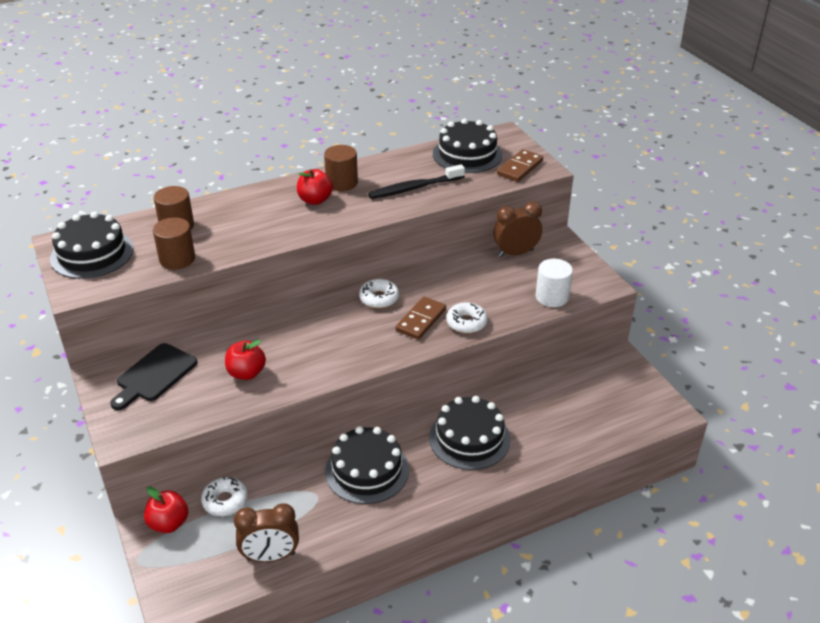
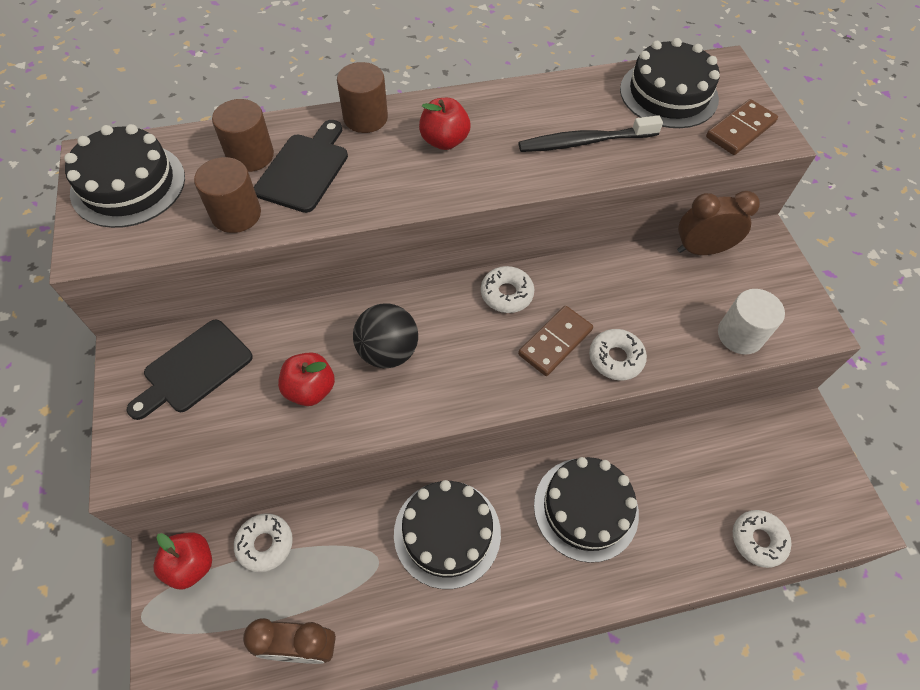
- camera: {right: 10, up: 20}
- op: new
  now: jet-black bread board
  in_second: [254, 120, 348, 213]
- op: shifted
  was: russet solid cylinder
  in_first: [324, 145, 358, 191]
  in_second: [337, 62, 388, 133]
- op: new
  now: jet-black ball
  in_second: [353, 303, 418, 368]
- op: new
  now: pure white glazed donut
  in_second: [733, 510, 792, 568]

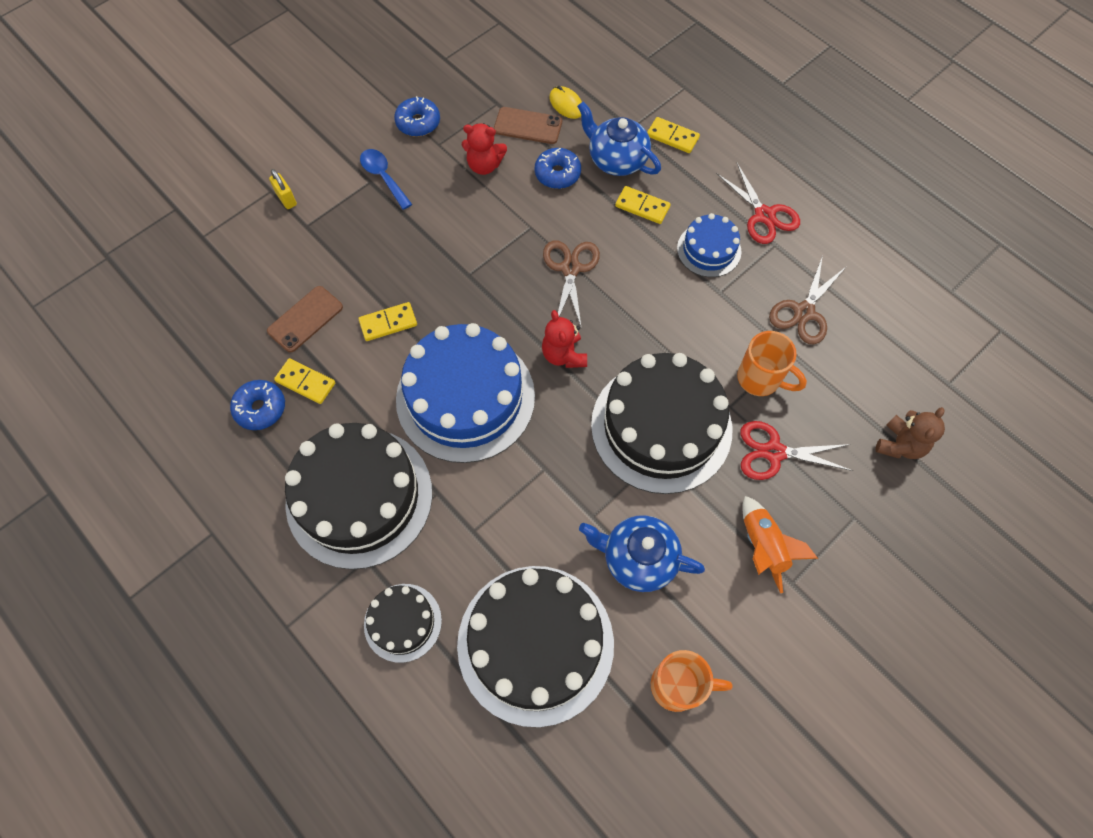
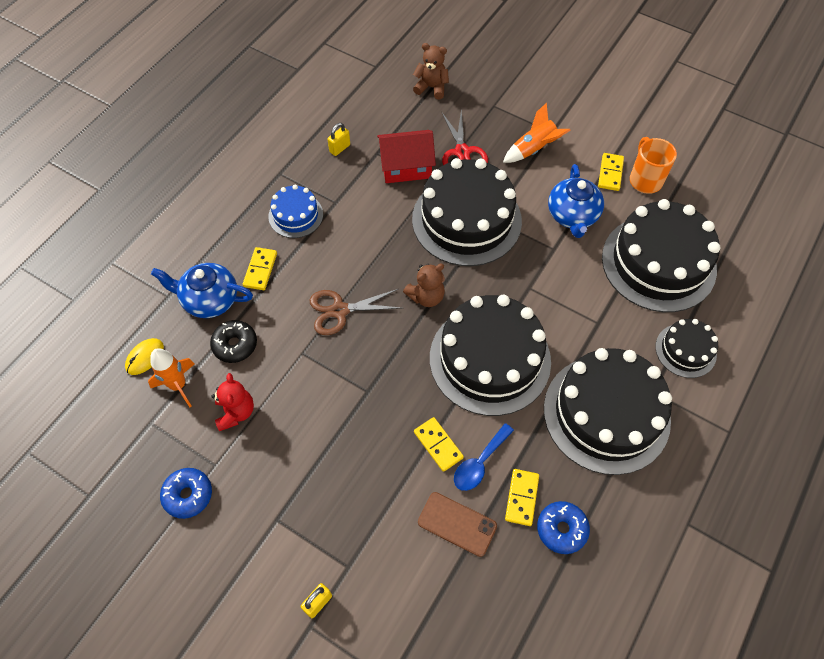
- camera: {right: -105, up: -5}
- op: swapped
  was: russet mobile phone
  now: bright orange rocket
  in_first: [494, 107, 562, 144]
  in_second: [148, 348, 195, 407]
- op: rotated
  was: royal blue china teapot
  in_first: [577, 102, 661, 176]
  in_second: [151, 263, 253, 318]
  clockwise: 75
- op: repainted
  was: royal blue glazed donut
  now: jet-black glazed donut
  in_first: [535, 148, 581, 189]
  in_second: [210, 320, 257, 363]
- op: swapped
  was: russet shears
  now: bright yellow lock
  in_first: [769, 255, 847, 344]
  in_second: [328, 123, 350, 156]
- op: swapped
  was: bright orange coffee mug
  now: crimson house
  in_first: [737, 331, 807, 396]
  in_second: [377, 130, 436, 183]
- op: repainted
  was: crimson teddy bear
  now: russet teddy bear
  in_first: [542, 310, 587, 368]
  in_second: [403, 263, 445, 307]
- op: repainted
  was: royal blue gateau
  now: jet-black gateau
  in_first: [396, 323, 535, 463]
  in_second: [430, 294, 551, 416]
- op: shifted
  was: royal blue spoon
  in_first: [360, 149, 412, 210]
  in_second: [454, 423, 514, 491]
- op: shifted
  was: bright yellow domino piece
  in_first: [647, 117, 700, 153]
  in_second: [598, 153, 624, 191]
- op: gone
  was: crimson shears
  in_first: [716, 163, 800, 244]

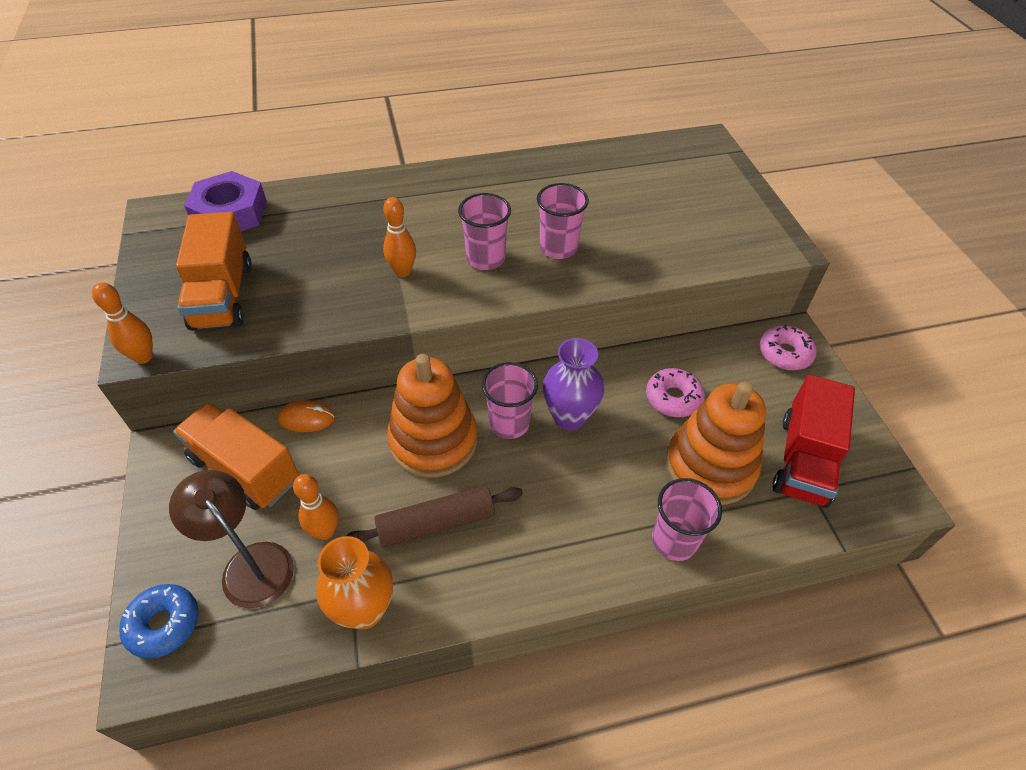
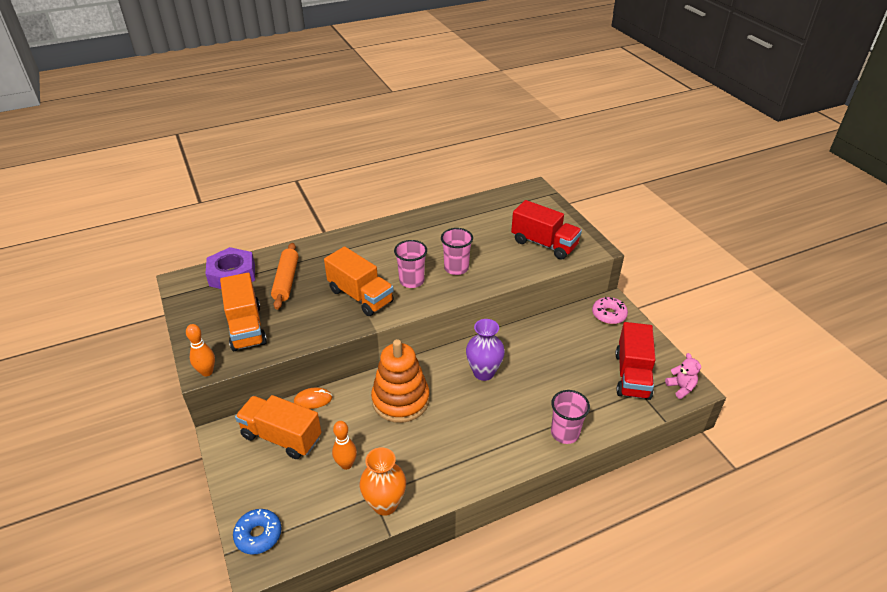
- camera: {right: -10, up: -10}
- op: new
  now: bright orange dough roller
  in_second: [271, 243, 298, 310]
- op: swapped
  was: bright orange bowling pin
  now: bright orange truck
  in_first: [383, 197, 416, 277]
  in_second: [324, 246, 394, 316]
- op: new
  now: crimson truck
  in_second: [511, 200, 582, 260]
- op: new
  now: rosy teddy bear
  in_second: [665, 353, 701, 399]
- op: gone
  was: russet desk lamp
  in_first: [169, 470, 294, 608]
- op: gone
  was: russet dough roller
  in_first: [346, 485, 523, 547]
- op: gone
  was: rosy beaker
  in_first: [482, 362, 538, 439]
- op: gone
  was: rosy glazed donut
  in_first: [646, 368, 705, 417]
- op: gone
  was: bright orange stacking rings
  in_first: [666, 381, 766, 505]

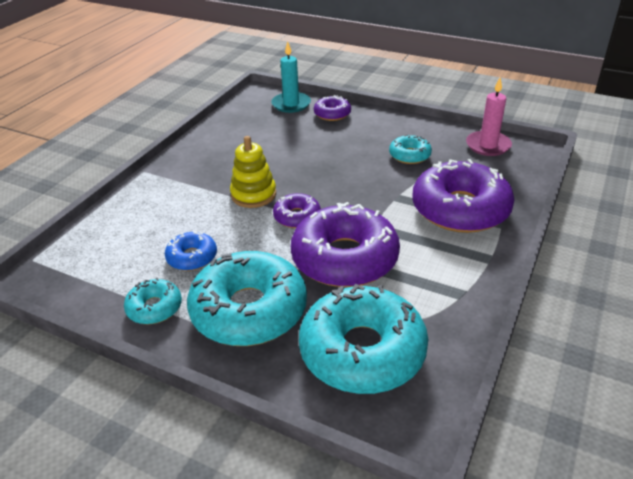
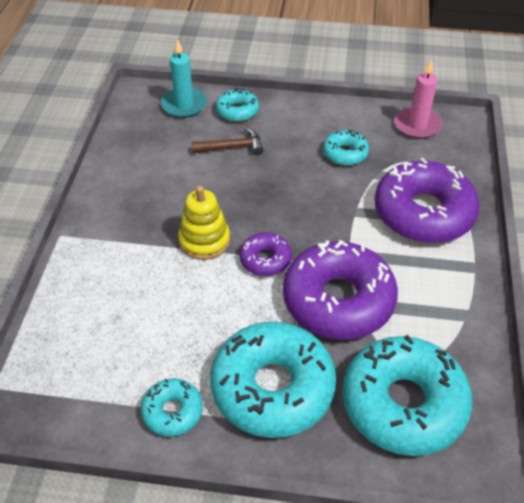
- camera: {right: -20, up: 10}
- op: new
  now: russet claw hammer
  in_second: [192, 127, 264, 155]
- op: repainted
  was: purple glazed donut
  now: aqua glazed donut
  in_first: [314, 95, 351, 121]
  in_second: [216, 88, 259, 122]
- op: gone
  was: royal blue glazed donut
  in_first: [165, 231, 217, 271]

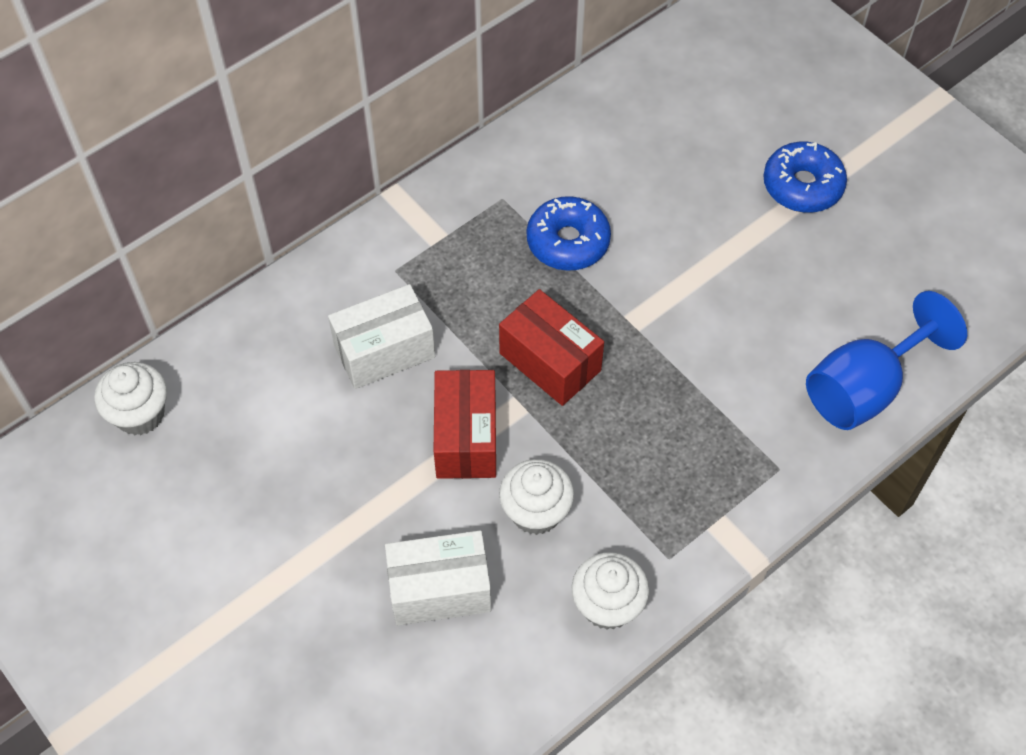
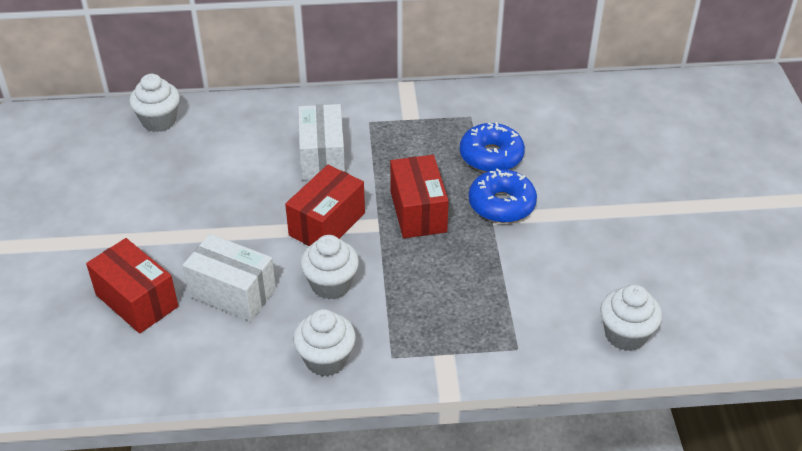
- camera: {right: 35, up: -15}
- op: new
  now: crimson box
  in_second: [86, 238, 178, 333]
- op: rotated
  was: pure white box
  in_first: [328, 284, 435, 389]
  in_second: [298, 104, 345, 180]
  clockwise: 75
- op: shifted
  was: royal blue glazed donut
  in_first: [763, 142, 847, 213]
  in_second: [469, 168, 537, 223]
- op: swapped
  was: royal blue wine glass
  now: pure white cupcake
  in_first: [806, 291, 967, 430]
  in_second: [600, 284, 662, 351]

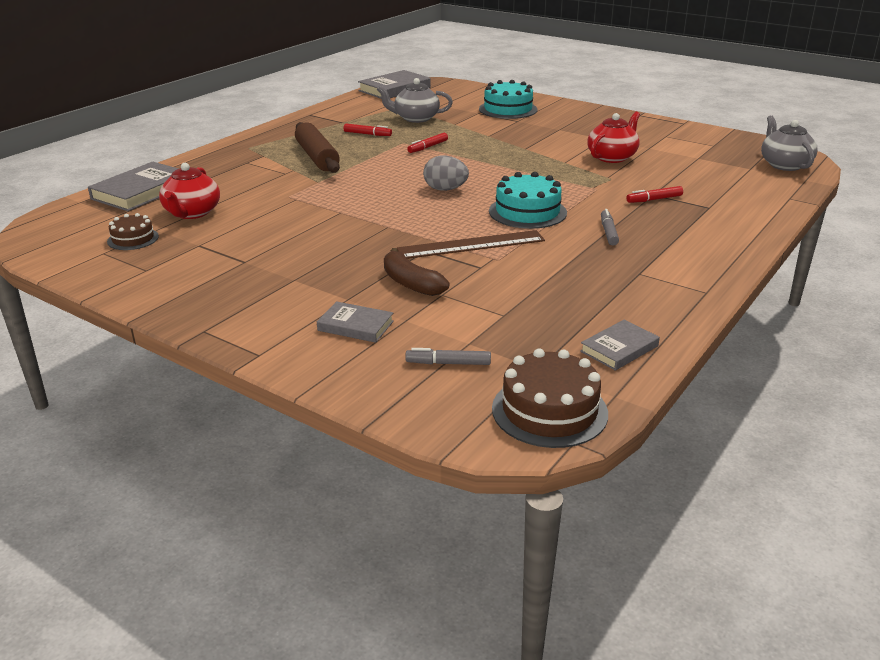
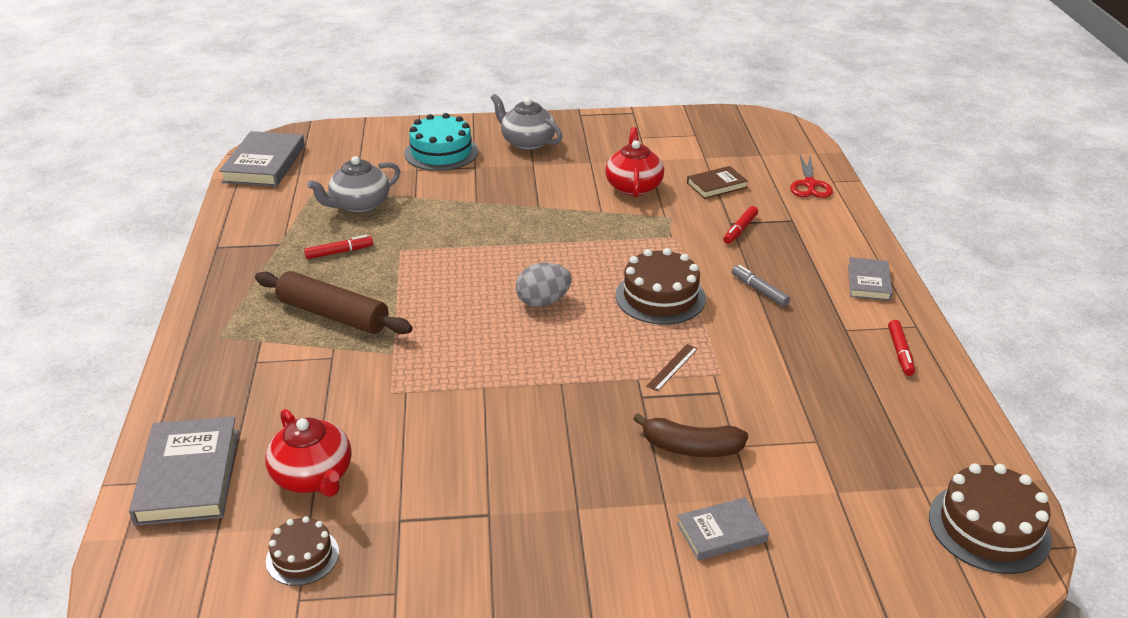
- camera: {right: -40, up: 5}
- op: shifted
  was: gray china teapot
  in_first: [761, 115, 818, 171]
  in_second: [491, 94, 562, 150]
- op: repainted
  was: aqua gateau
  now: russet gateau
  in_first: [489, 172, 567, 229]
  in_second: [616, 248, 706, 325]
- op: scaled
  was: russet ruler
  in_first: [397, 230, 545, 259]
  in_second: [646, 344, 698, 392]
  ratio: 0.46
- op: new
  now: russet book
  in_second: [687, 166, 748, 199]
- op: new
  now: crimson shears
  in_second: [790, 154, 833, 198]
- op: shifted
  was: gray book
  in_first: [580, 320, 660, 371]
  in_second: [848, 257, 893, 301]
- op: shifted
  was: crimson felt pen
  in_first: [407, 133, 448, 153]
  in_second: [888, 320, 915, 376]
- op: gone
  was: gray felt pen
  in_first: [405, 348, 491, 365]

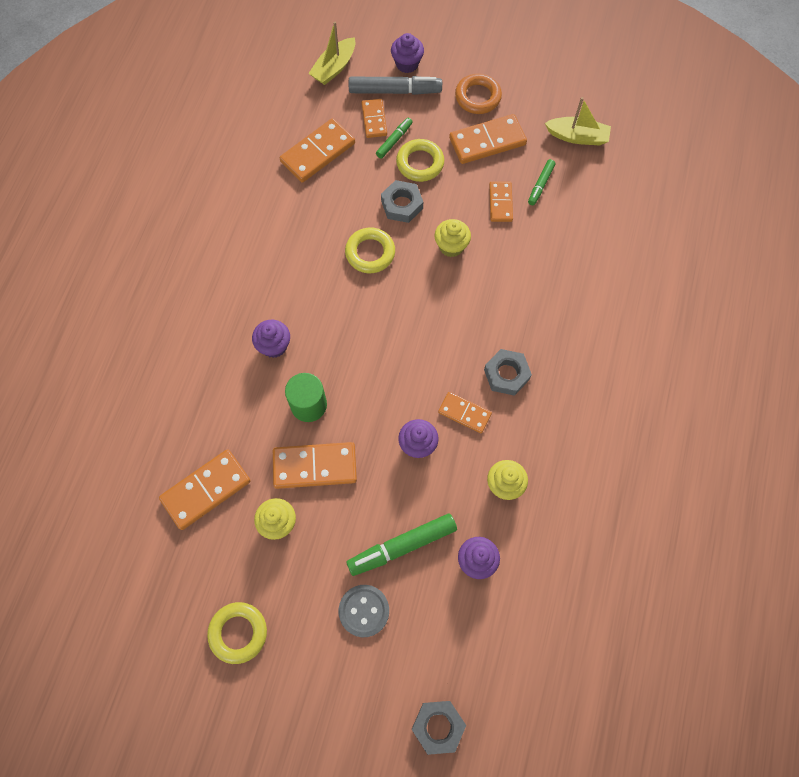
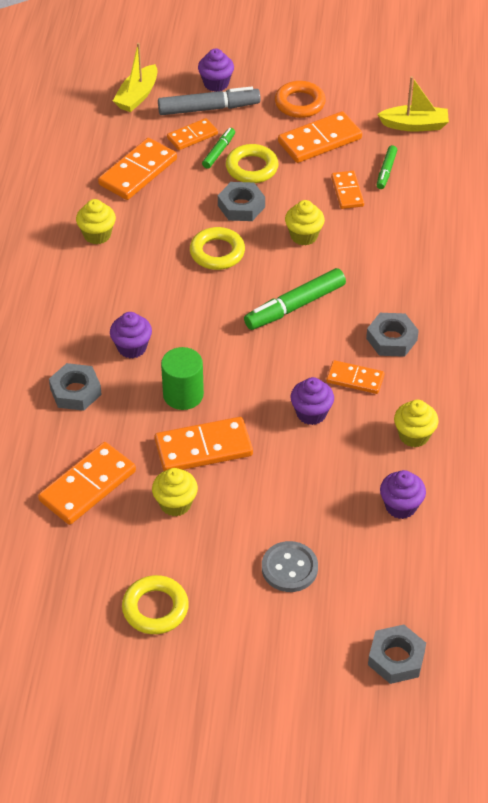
- camera: {right: -10, up: -20}
- op: new
  now: gray hexagon nut
  in_second: [49, 363, 102, 411]
- op: new
  now: bright yellow cupcake
  in_second: [76, 199, 116, 244]
- op: rotated
  was: bright orange domino piece
  in_first: [361, 99, 387, 138]
  in_second: [167, 118, 218, 150]
  clockwise: 75
- op: shifted
  was: leaf-green felt pen
  in_first: [346, 514, 457, 576]
  in_second: [244, 268, 346, 330]

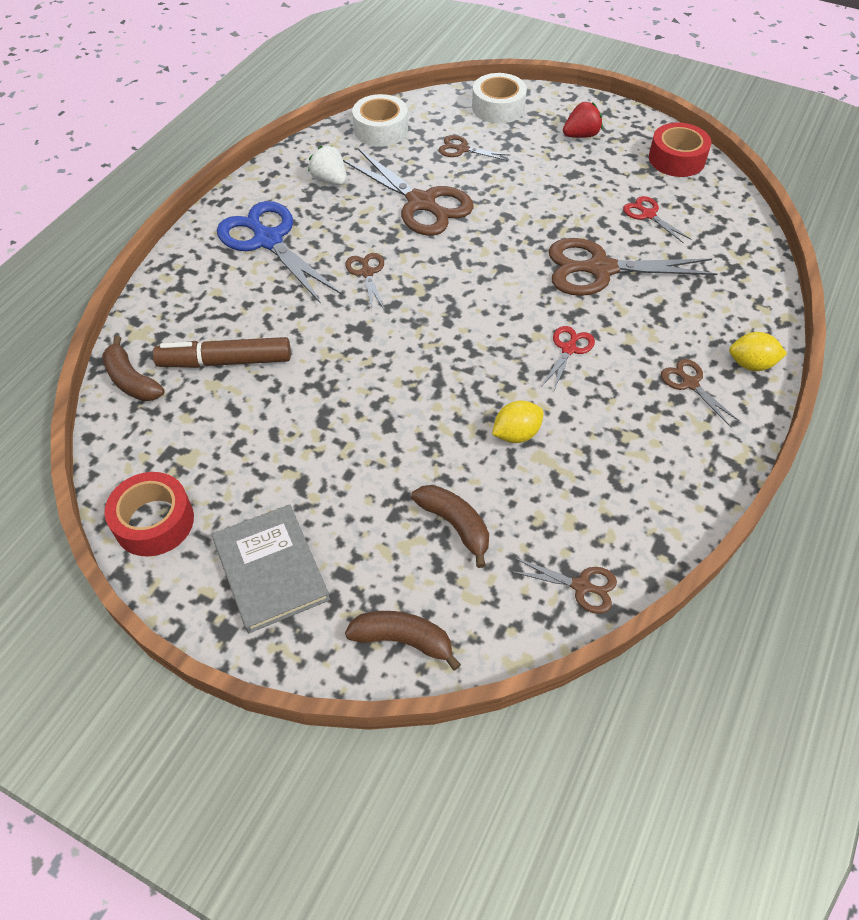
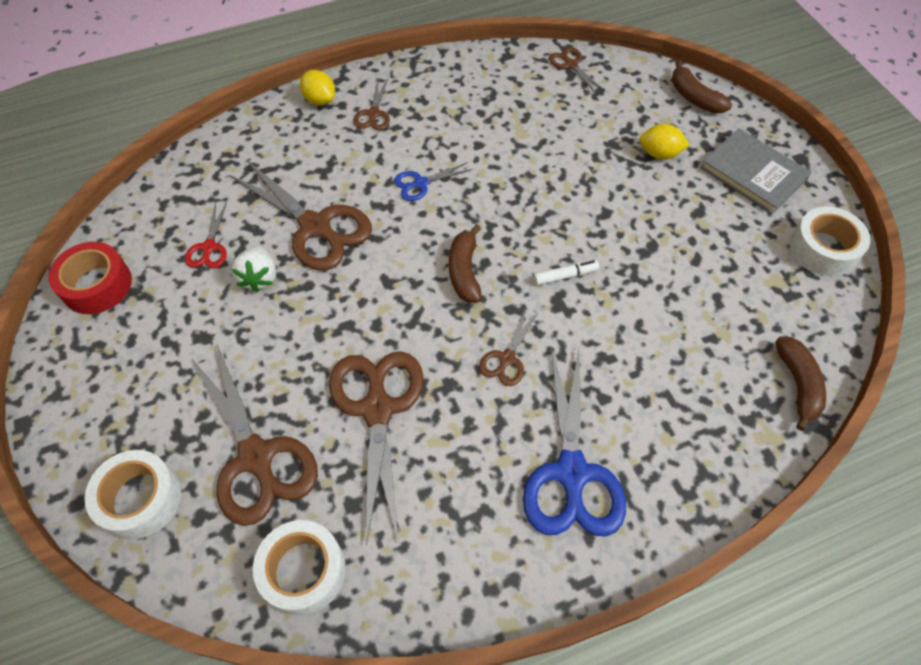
- camera: {right: -140, up: 5}
- op: scaled
  was: russet shears
  in_first: [439, 135, 511, 161]
  in_second: [192, 345, 318, 526]
  ratio: 2.05
- op: shifted
  was: pure white toy strawberry
  in_first: [308, 146, 347, 185]
  in_second: [231, 246, 276, 292]
- op: repainted
  was: crimson shears
  now: royal blue shears
  in_first: [541, 326, 595, 390]
  in_second: [394, 162, 473, 201]
- op: shifted
  was: russet banana
  in_first: [411, 485, 489, 568]
  in_second: [449, 224, 481, 303]
- op: new
  now: pure white felt pen
  in_second: [534, 260, 599, 285]
- op: shifted
  was: bright yellow lemon
  in_first: [492, 401, 544, 443]
  in_second: [639, 124, 689, 159]
- op: rotated
  was: gray book
  in_first: [212, 504, 330, 633]
  in_second: [700, 128, 811, 214]
  clockwise: -60
- op: repainted
  was: crimson sticky tape
  now: pure white sticky tape
  in_first: [105, 472, 194, 557]
  in_second: [790, 207, 871, 276]
- op: gone
  was: russet felt pen
  in_first: [153, 337, 291, 368]
- op: gone
  was: crimson toy strawberry
  in_first: [563, 102, 603, 138]

